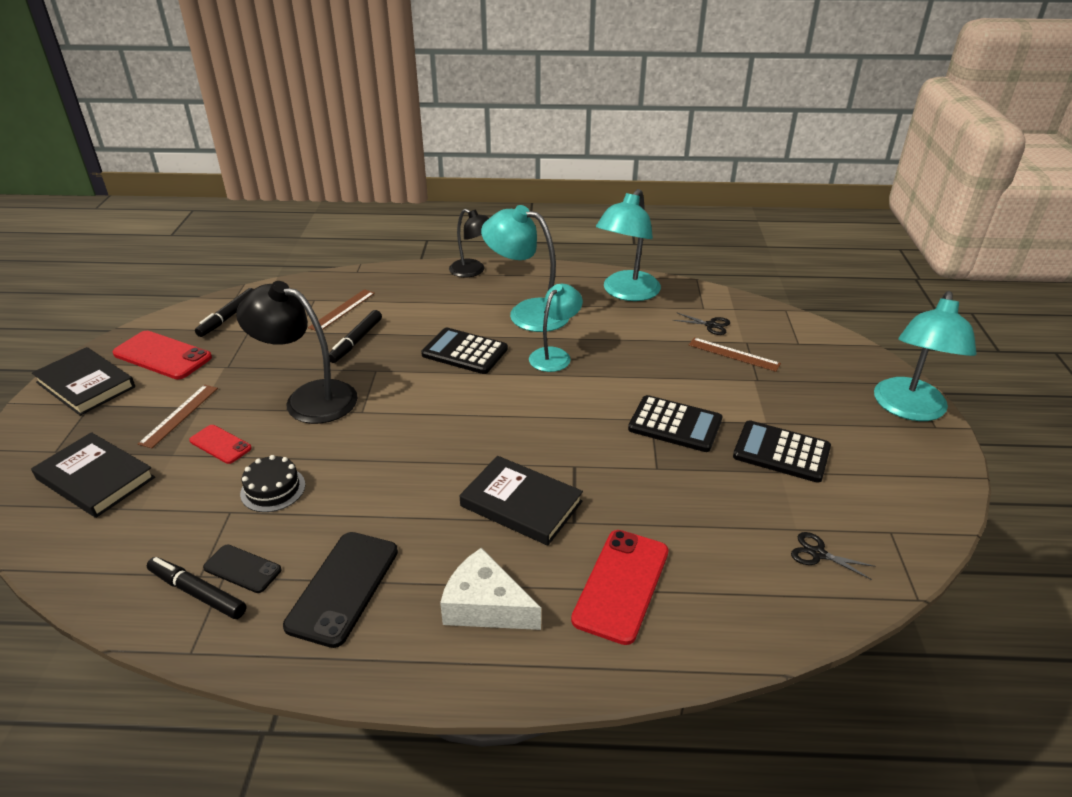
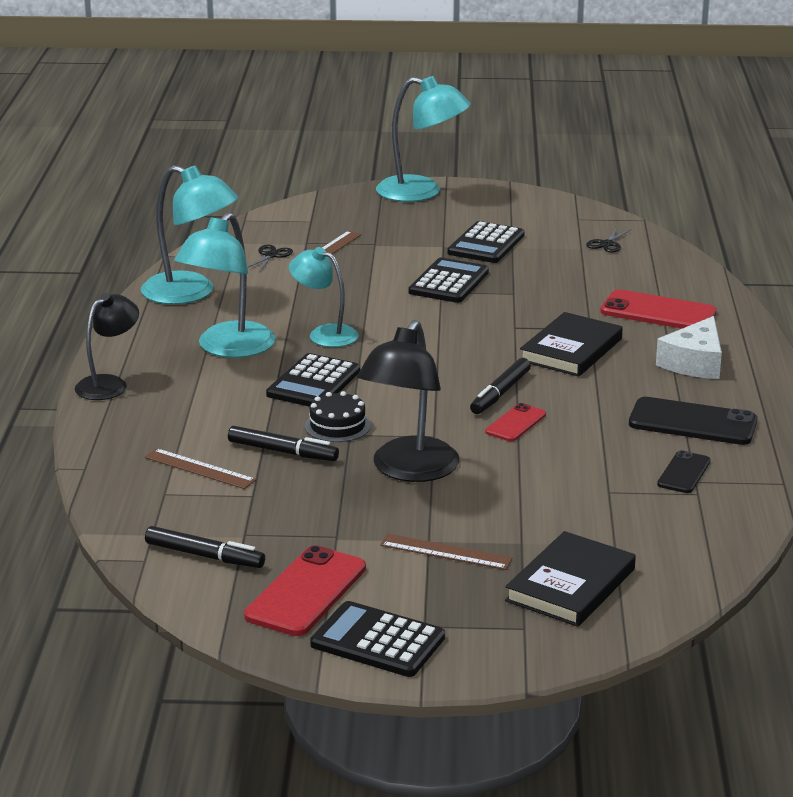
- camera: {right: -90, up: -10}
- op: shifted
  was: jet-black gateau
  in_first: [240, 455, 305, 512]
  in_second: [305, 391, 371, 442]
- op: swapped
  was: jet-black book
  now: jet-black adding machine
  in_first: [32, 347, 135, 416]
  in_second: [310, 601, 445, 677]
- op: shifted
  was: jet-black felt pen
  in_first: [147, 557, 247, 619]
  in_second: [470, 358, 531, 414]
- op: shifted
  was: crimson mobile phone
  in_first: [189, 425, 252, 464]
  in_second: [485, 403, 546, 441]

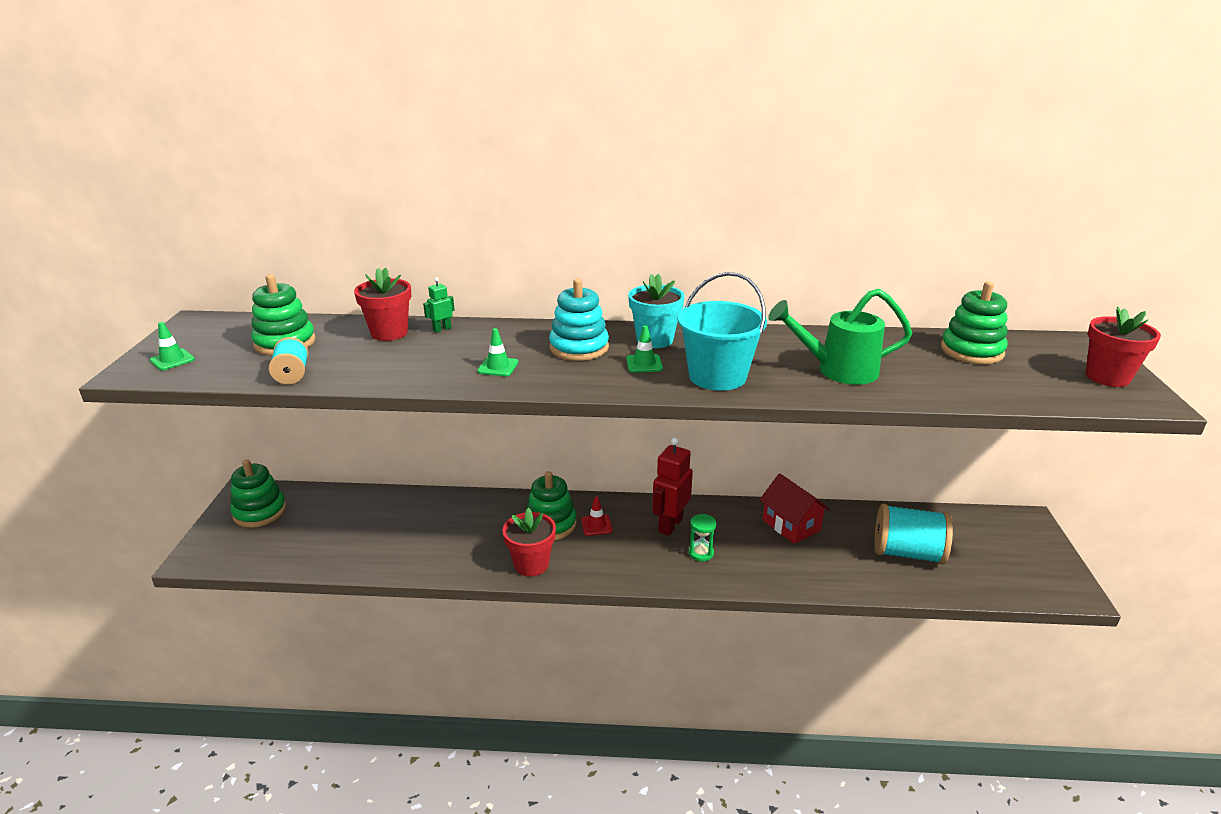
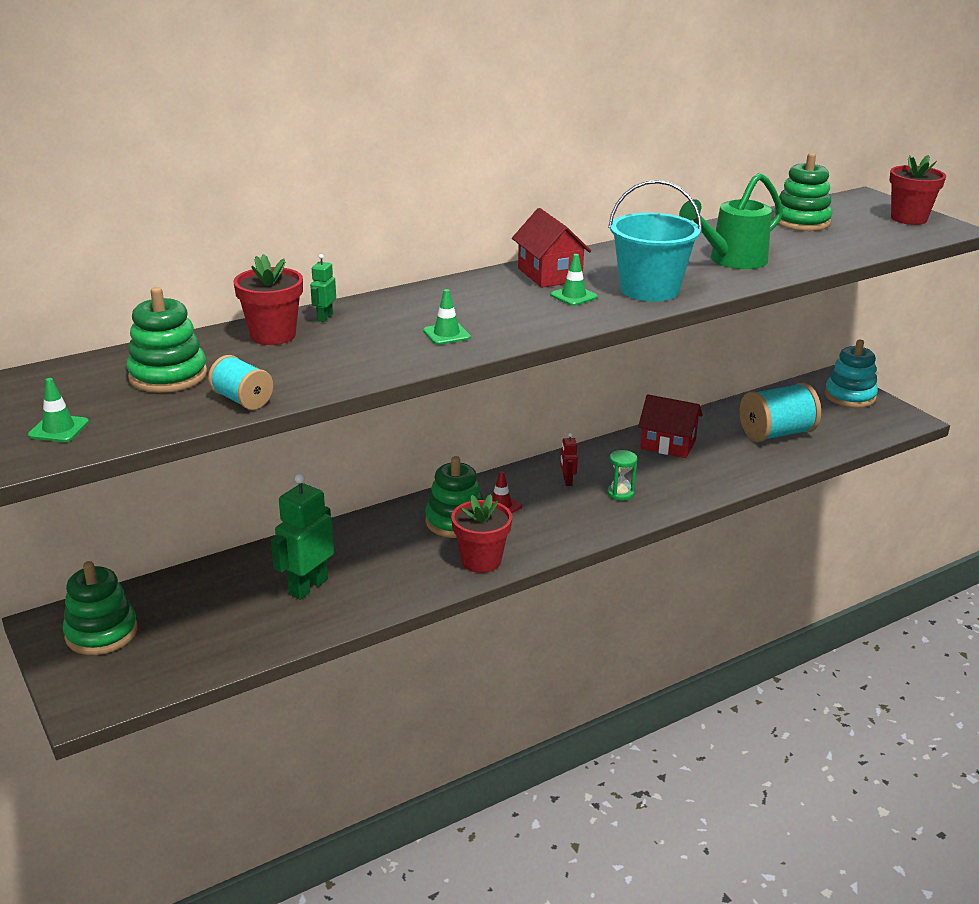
- camera: {right: -35, up: 0}
- op: new
  now: leaf-green robot figure
  in_second: [271, 473, 334, 600]
- op: swapped
  was: aqua potted plant
  now: crimson house
  in_first: [628, 274, 685, 348]
  in_second: [512, 208, 591, 288]
- op: scaled
  was: crimson robot figure
  in_first: [652, 437, 693, 536]
  in_second: [560, 433, 578, 486]
  ratio: 0.48
- op: shifted
  was: aqua stacking rings
  in_first: [549, 279, 609, 361]
  in_second: [825, 340, 878, 408]

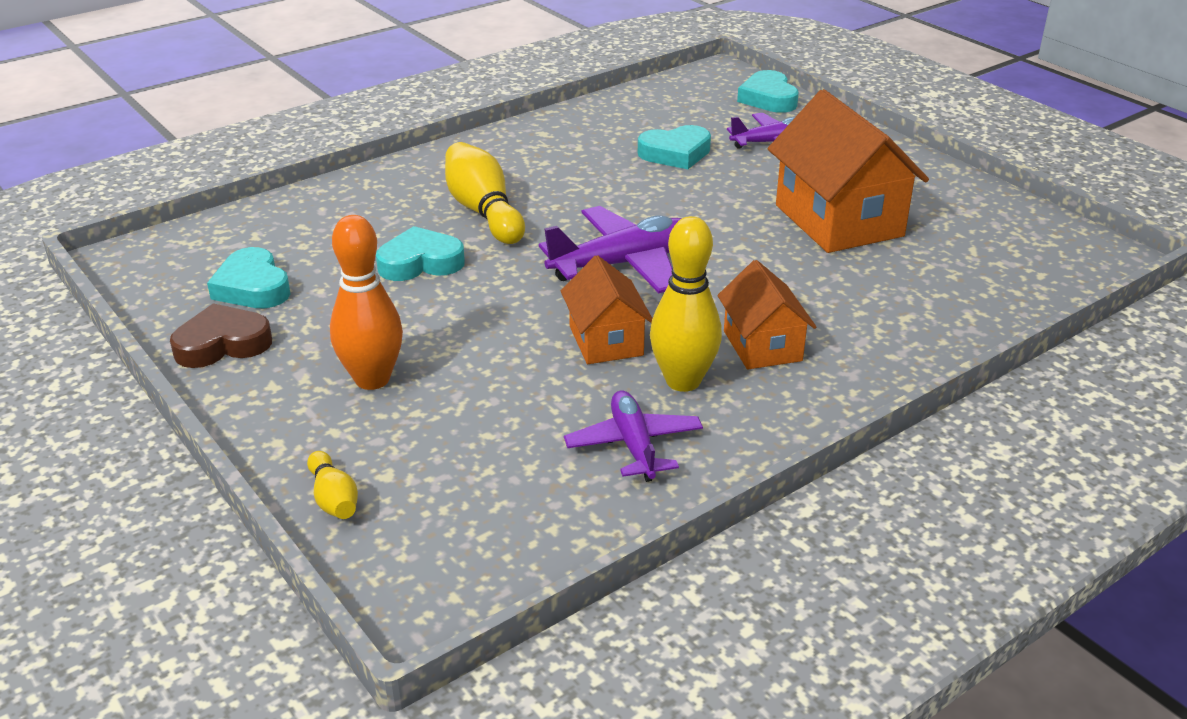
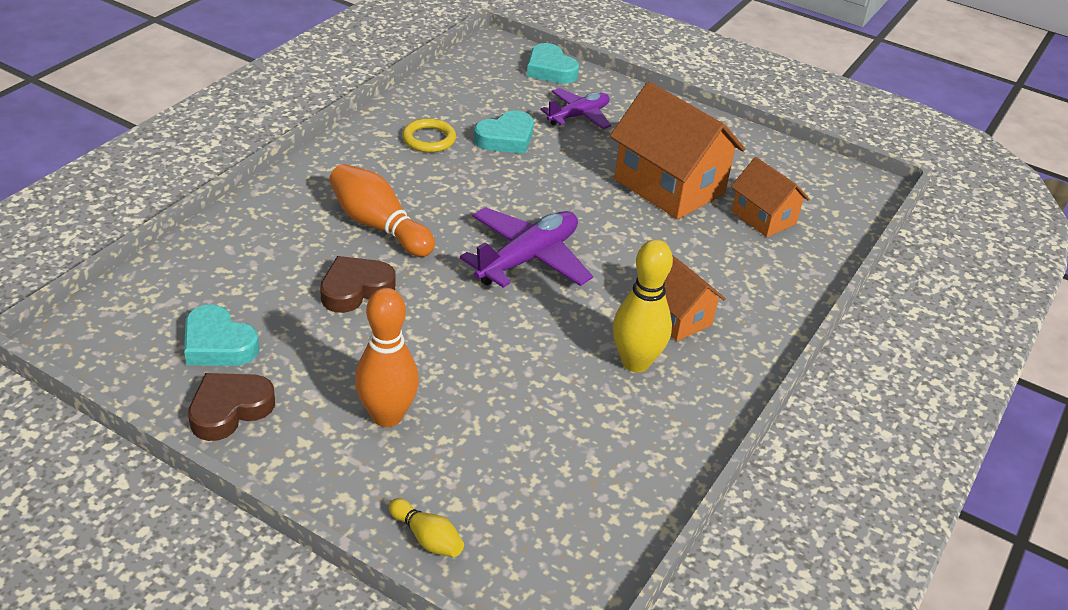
- camera: {right: -25, up: 5}
- op: repainted
  was: aqua heart
  now: russet heart
  in_first: [376, 226, 465, 281]
  in_second: [320, 256, 395, 313]
- op: repainted
  was: bright yellow bowling pin
  now: bright orange bowling pin
  in_first: [445, 142, 525, 244]
  in_second: [329, 164, 435, 257]
- op: new
  now: bright yellow hoop
  in_second: [402, 118, 456, 152]
- op: shifted
  was: bright orange house
  in_first: [561, 255, 652, 364]
  in_second: [731, 157, 810, 237]
- op: gone
  was: purple plane
  in_first: [564, 391, 703, 482]

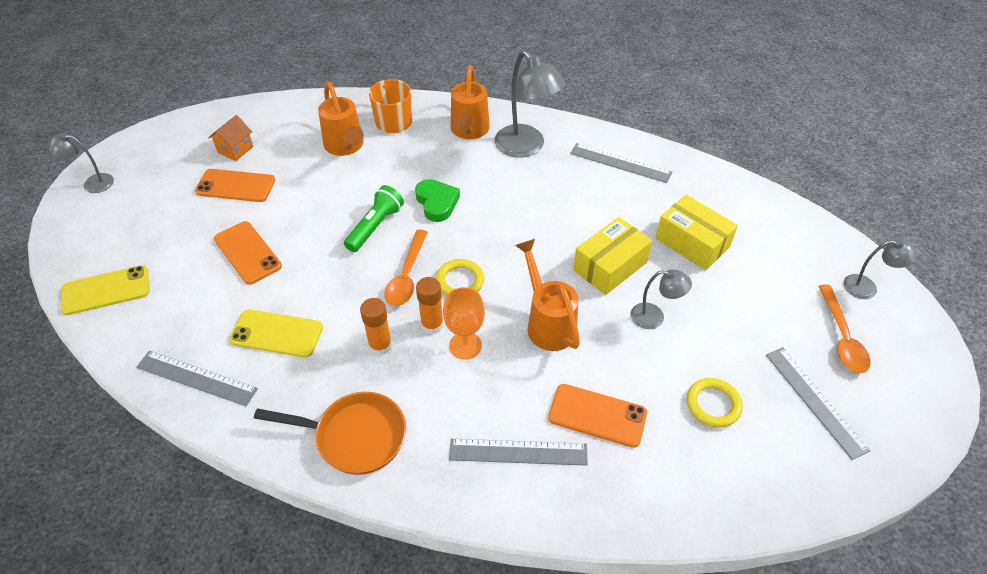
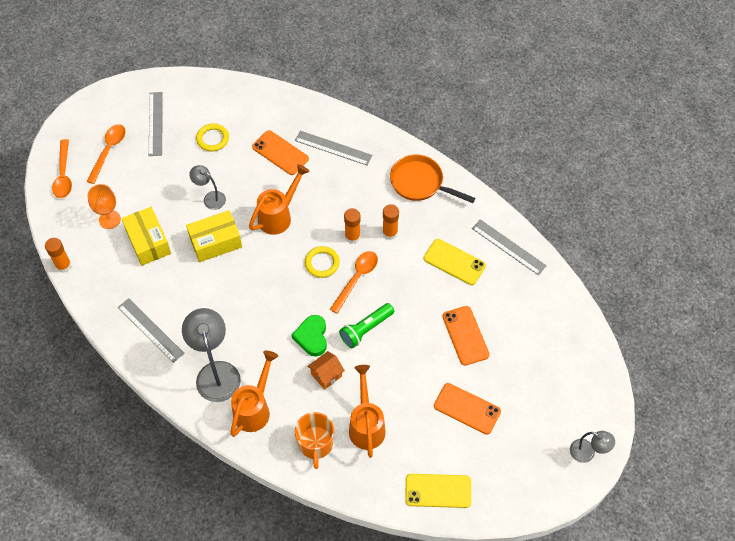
- camera: {right: -160, up: 10}
- op: new
  now: bright orange stick of glue
  in_second: [45, 238, 72, 273]
- op: swapped
  was: gray desk lamp
  now: bright orange spoon
  in_first: [844, 239, 918, 299]
  in_second: [52, 139, 72, 198]
- op: shifted
  was: bright orange wine glass
  in_first: [443, 287, 485, 360]
  in_second: [87, 184, 121, 229]
- op: rotated
  was: bright orange watering pot
  in_first: [515, 239, 580, 351]
  in_second: [249, 164, 310, 235]
  clockwise: -135
- op: shifted
  was: bright orange house
  in_first: [208, 115, 253, 161]
  in_second: [307, 351, 345, 390]
- op: shifted
  was: bright yellow mobile phone
  in_first: [61, 265, 149, 315]
  in_second: [405, 474, 471, 508]

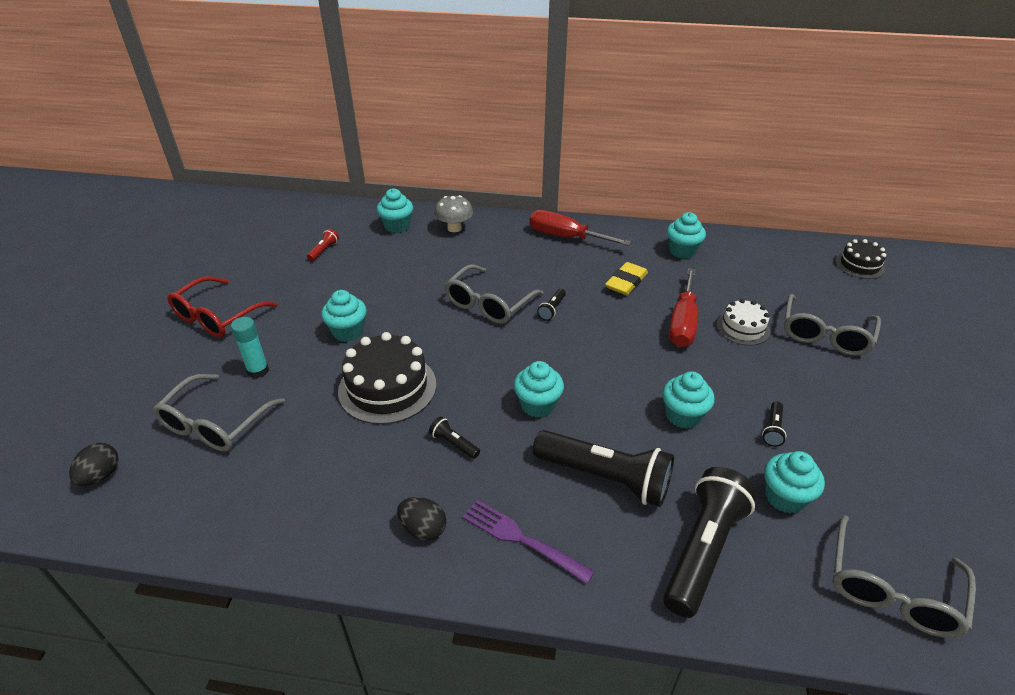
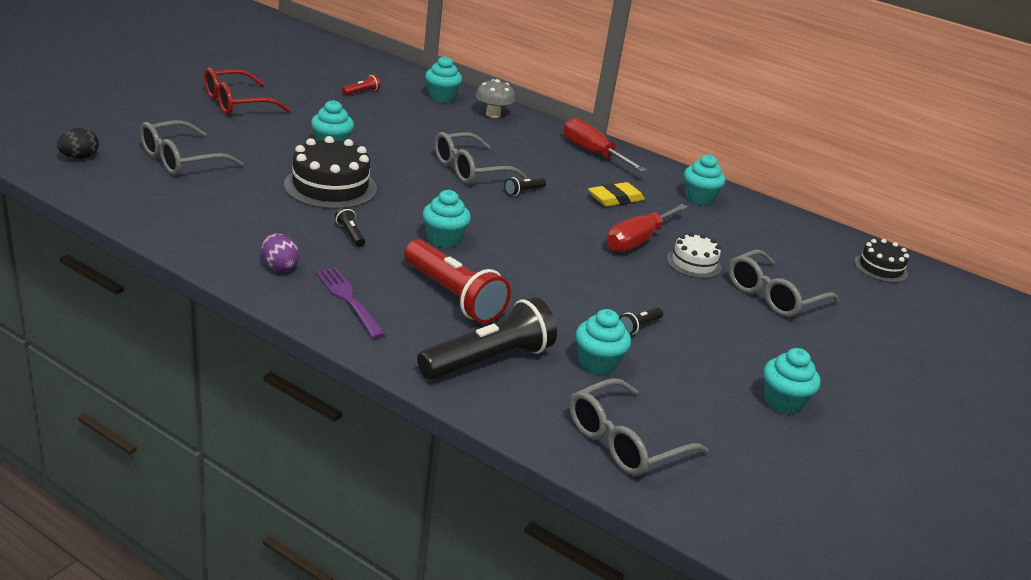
- camera: {right: 20, up: -10}
- op: repainted
  was: jet-black egg
  now: purple egg
  in_first: [397, 497, 446, 540]
  in_second: [262, 233, 299, 272]
- op: repainted
  was: jet-black flashlight
  now: crimson flashlight
  in_first: [533, 430, 674, 507]
  in_second: [404, 240, 511, 323]
- op: shifted
  was: aqua cupcake
  in_first: [662, 371, 715, 429]
  in_second: [764, 348, 821, 415]
- op: gone
  was: aqua stick of glue
  in_first: [231, 317, 269, 378]

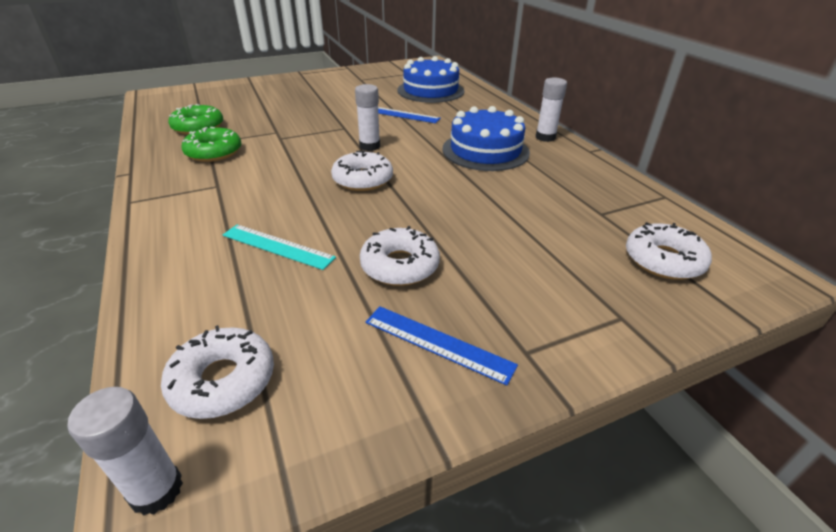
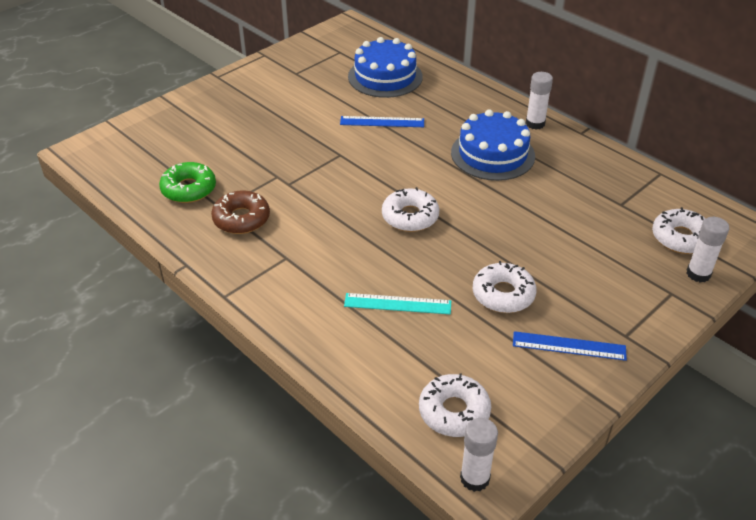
- camera: {right: -20, up: 5}
- op: repainted
  was: leaf-green glazed donut
  now: russet glazed donut
  in_first: [181, 127, 241, 162]
  in_second: [211, 191, 270, 234]
- op: shifted
  was: pure white stick of glue
  in_first: [355, 84, 380, 151]
  in_second: [686, 217, 729, 283]

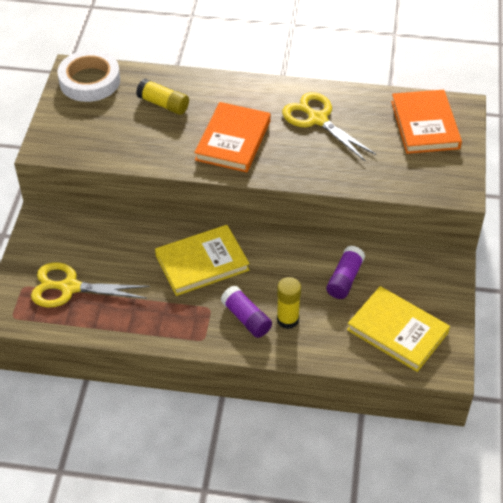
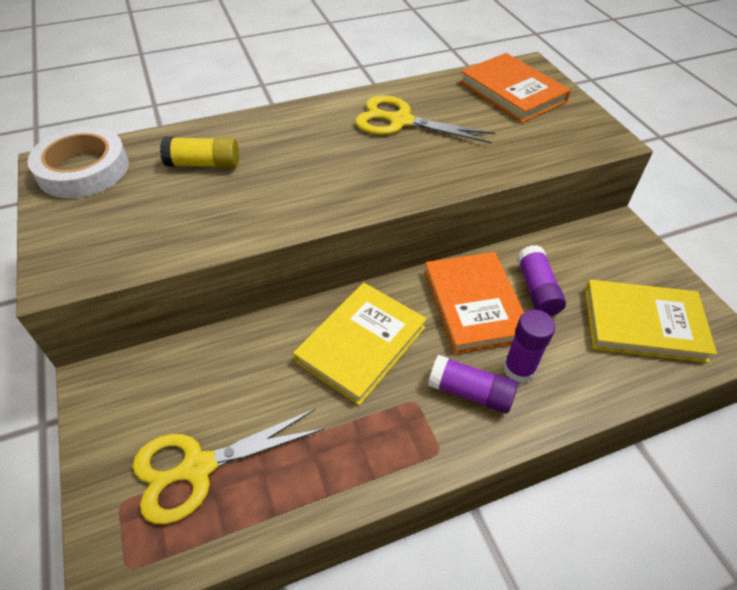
- camera: {right: -30, up: 0}
- op: shifted
  was: bright orange book
  in_first: [194, 102, 271, 172]
  in_second: [424, 252, 524, 354]
- op: repainted
  was: bright yellow stick of glue
  now: purple stick of glue
  in_first: [277, 277, 301, 329]
  in_second: [503, 310, 555, 383]

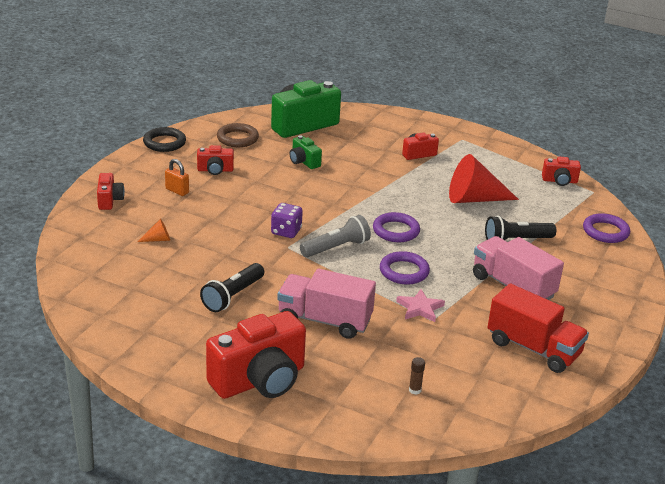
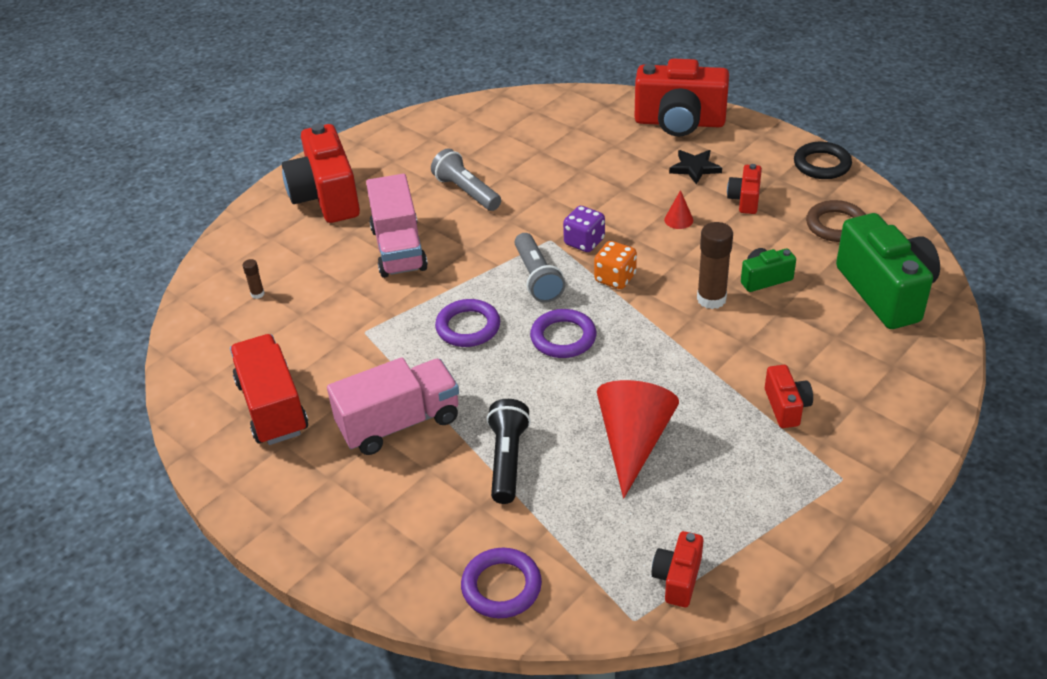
- camera: {right: 110, up: 10}
- op: rotated
  was: crimson truck
  in_first: [488, 284, 589, 373]
  in_second: [230, 334, 308, 445]
  clockwise: 105
- op: rotated
  was: rosy truck
  in_first: [277, 269, 376, 339]
  in_second: [366, 174, 428, 278]
  clockwise: 135
- op: repainted
  was: jet-black flashlight
  now: gray flashlight
  in_first: [200, 263, 264, 312]
  in_second: [431, 148, 501, 211]
- op: new
  now: bright orange die
  in_second: [594, 241, 637, 289]
- op: scaled
  was: crimson compact camera
  in_first: [97, 173, 125, 210]
  in_second: [635, 58, 729, 136]
  ratio: 2.06
- op: new
  now: crimson cone
  in_second: [664, 190, 693, 229]
- op: swapped
  was: bright orange lock
  now: jet-black five-pointed star
  in_first: [165, 159, 189, 196]
  in_second: [669, 150, 722, 184]
- op: new
  now: russet stick of glue
  in_second: [697, 222, 733, 309]
- op: gone
  was: bright orange cone
  in_first: [138, 219, 170, 242]
- op: gone
  was: rosy five-pointed star
  in_first: [396, 289, 445, 322]

